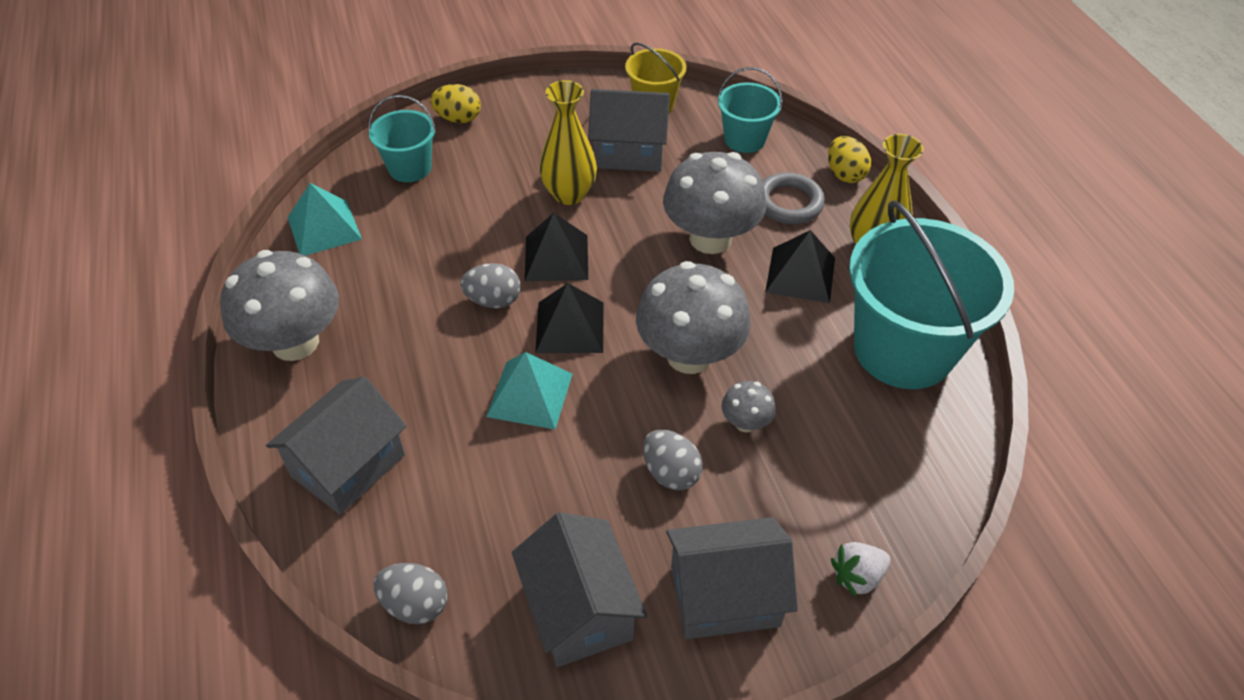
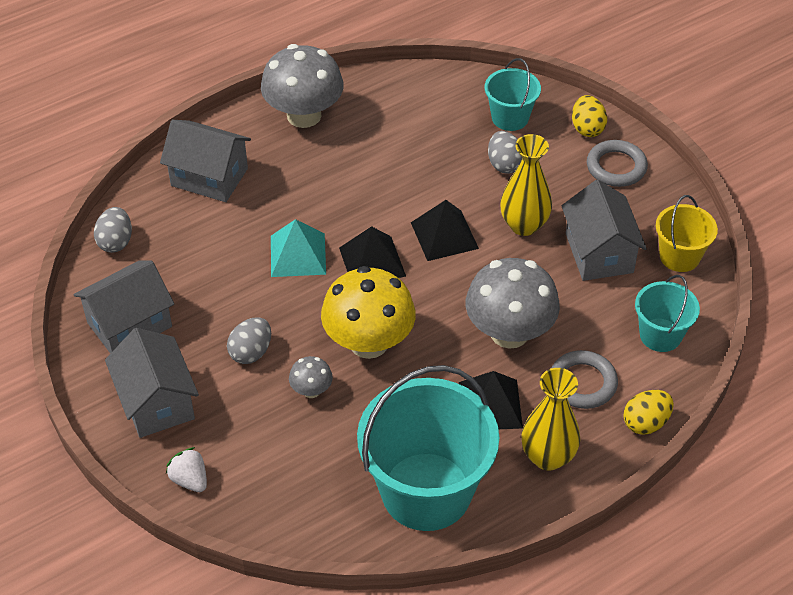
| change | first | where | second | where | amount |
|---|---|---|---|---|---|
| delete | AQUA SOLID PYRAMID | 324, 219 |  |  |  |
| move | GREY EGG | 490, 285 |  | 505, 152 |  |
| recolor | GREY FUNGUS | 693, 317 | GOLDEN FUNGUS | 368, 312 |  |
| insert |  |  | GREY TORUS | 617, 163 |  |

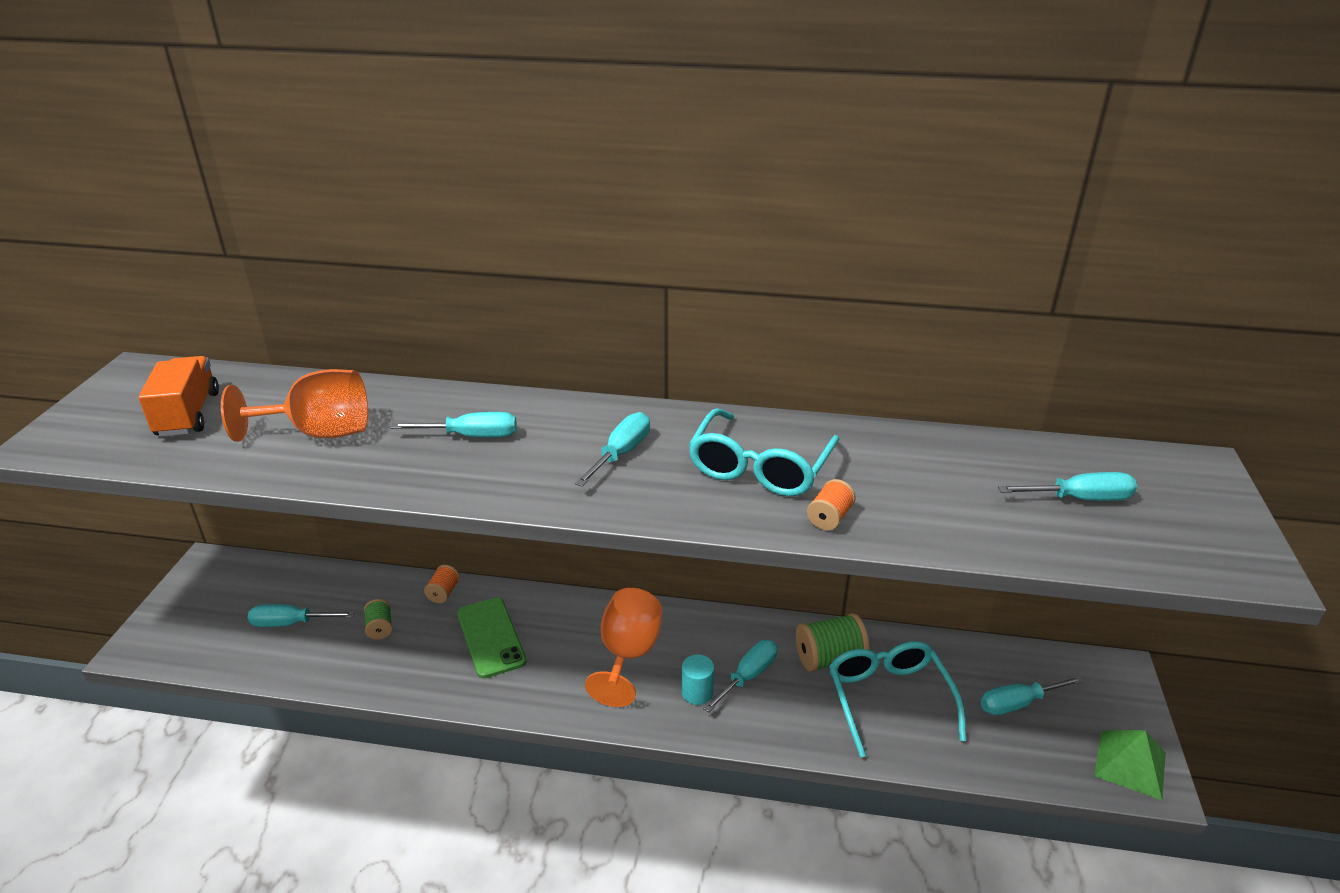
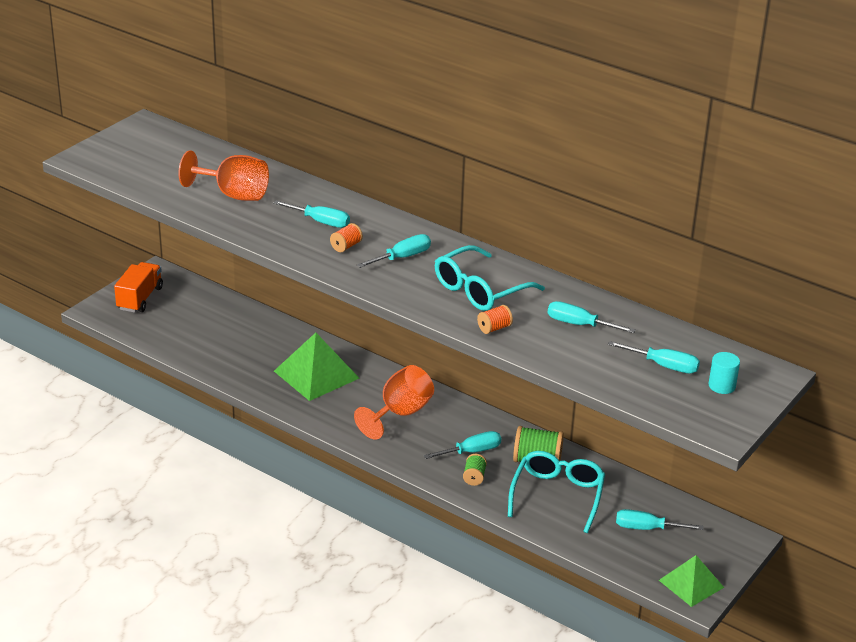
| change | first | where | second | where | amount |
|---|---|---|---|---|---|
| move | ORANGE TRUCK | 178, 396 |  | 138, 287 |  |
| move | AQUA HAND SCREWDRIVER | 301, 615 |  | 592, 317 |  |
| move | LEAF-GREEN SPOOL | 378, 619 |  | 475, 470 |  |
| move | ORANGE SPOOL | 442, 584 |  | 346, 237 |  |
| replace | LEAF-GREEN SMARTPHONE | 491, 638 | LEAF-GREEN SOLID PYRAMID | 316, 367 |  |
| move | AQUA SOLID CYLINDER | 698, 680 |  | 724, 373 |  |

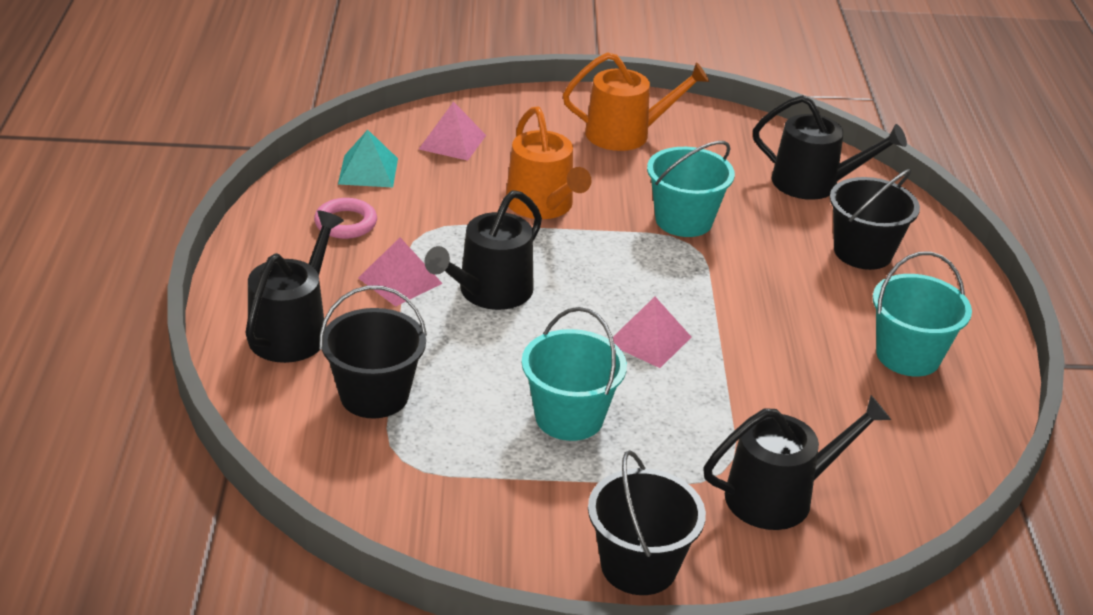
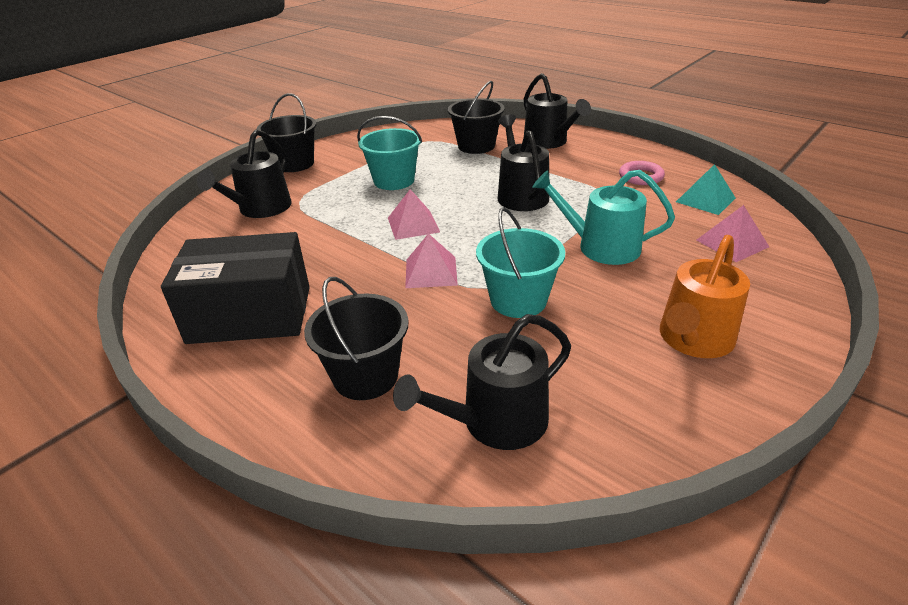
| change | first | where | second | where | amount |
|---|---|---|---|---|---|
| move | ROSY SOLID PYRAMID | 400, 272 |  | 431, 260 |  |
| recolor | ORANGE WATERING POT | 548, 162 | AQUA WATERING POT | 603, 217 |  |
| replace | AQUA PAIL | 922, 313 | JET-BLACK PARCEL | 235, 288 |  |

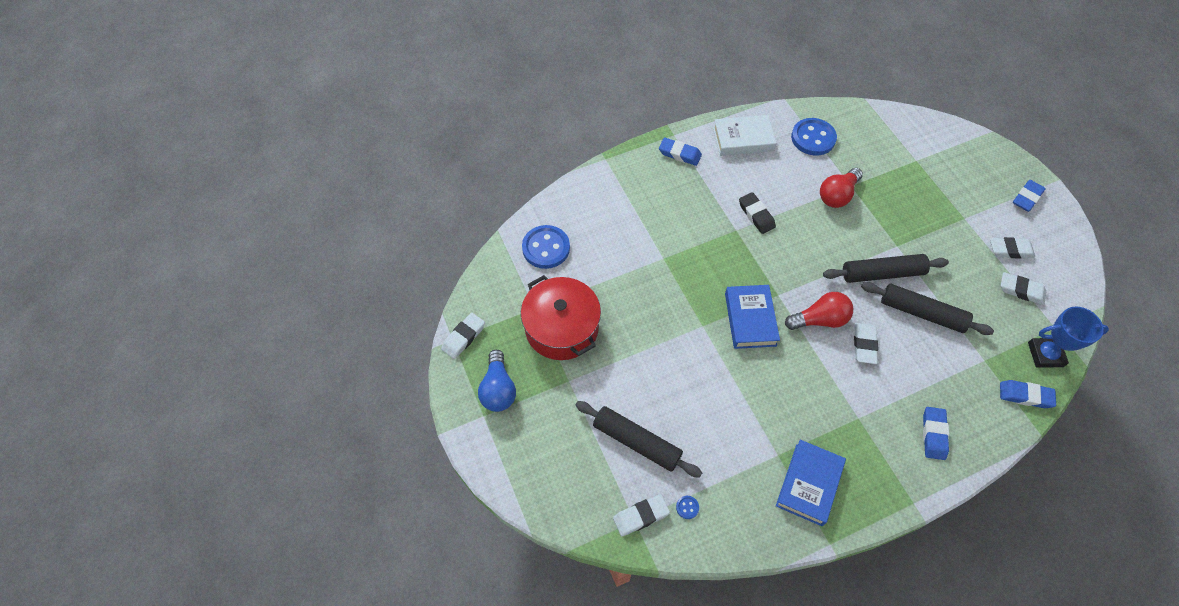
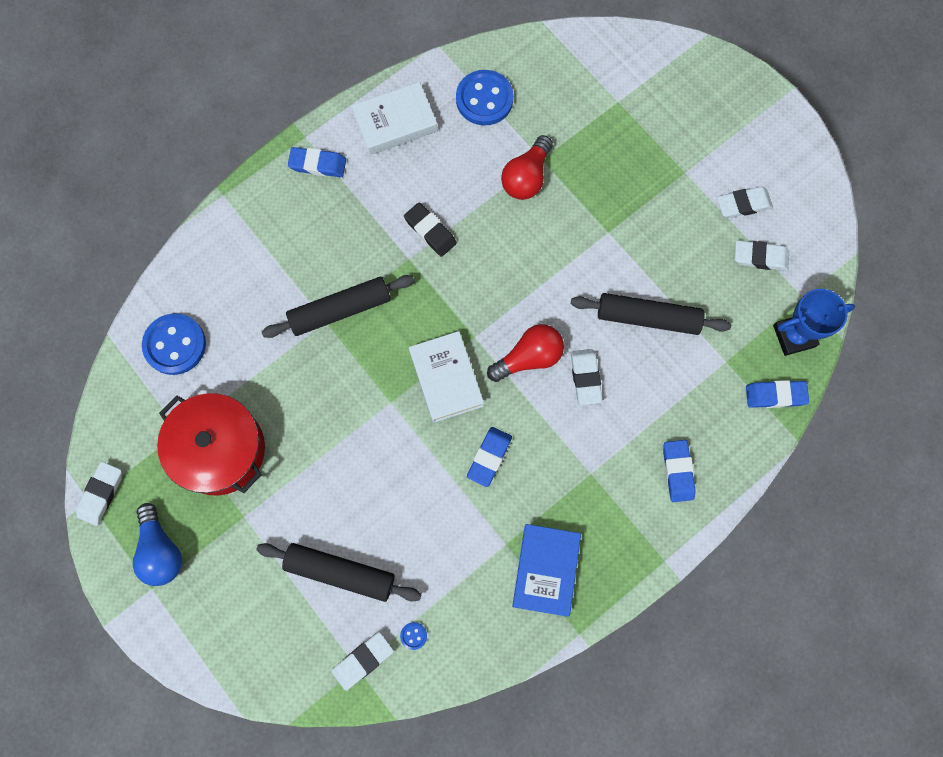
| change | first | where | second | where | amount |
|---|---|---|---|---|---|
| recolor | BLUE HARDCOVER | 752, 317 | WHITE HARDCOVER | 446, 377 |  |
| move | JET-BLACK DOUGH ROLLER | 886, 268 |  | 338, 306 |  |
| move | BLUE GUM ERASER | 1029, 196 |  | 489, 457 |  |

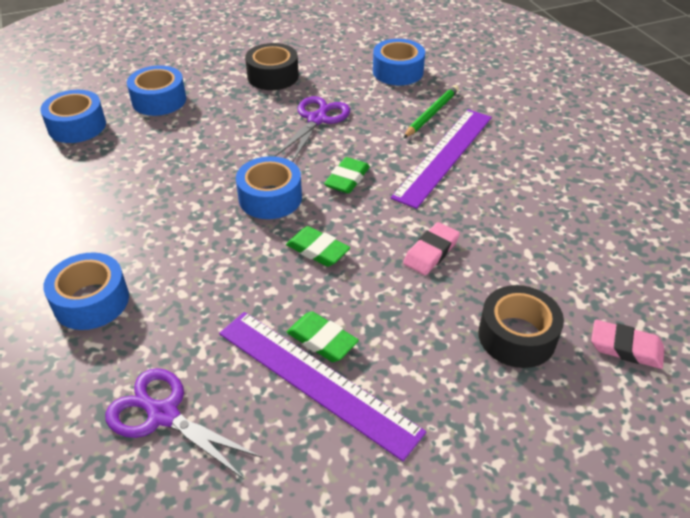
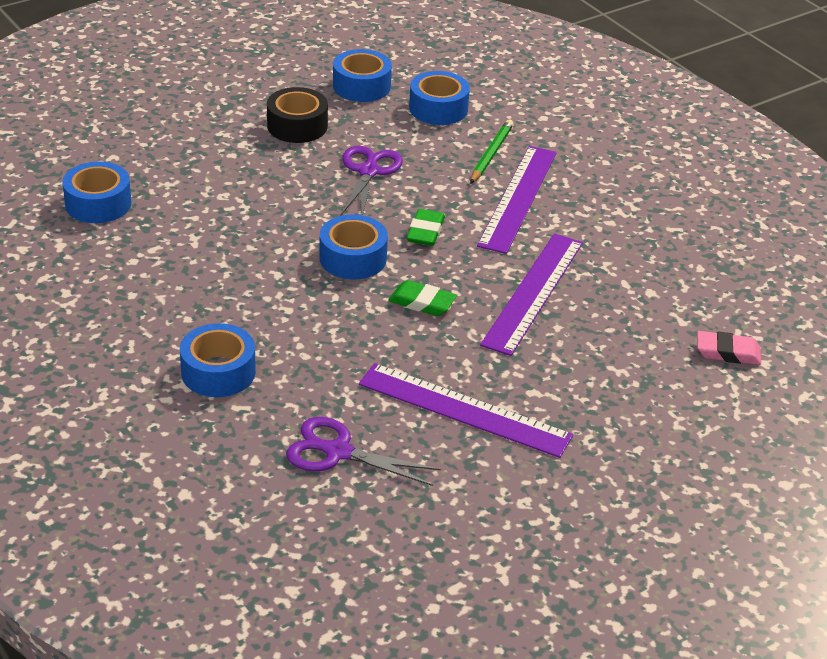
| change | first | where | second | where | amount |
|---|---|---|---|---|---|
| move | BLUE TAPE | 156, 90 |  | 362, 75 |  |
| delete | LEAF-GREEN GUM ERASER | 322, 336 |  |  |  |
| replace | ROSY GUM ERASER | 431, 248 | VIOLET STRAIGHTEDGE | 531, 294 |  |
| delete | JET-BLACK TAPE | 521, 326 |  |  |  |

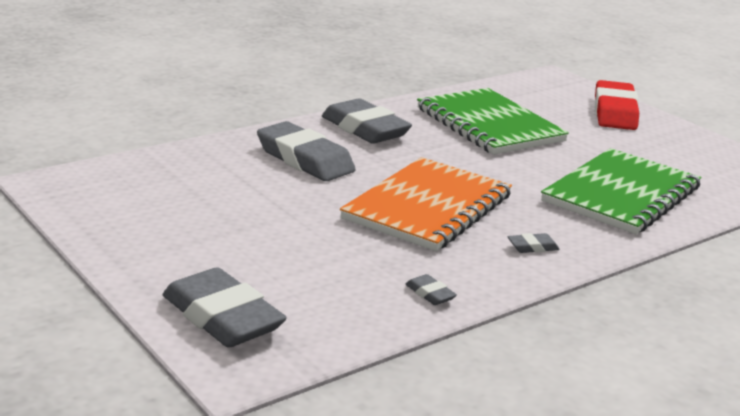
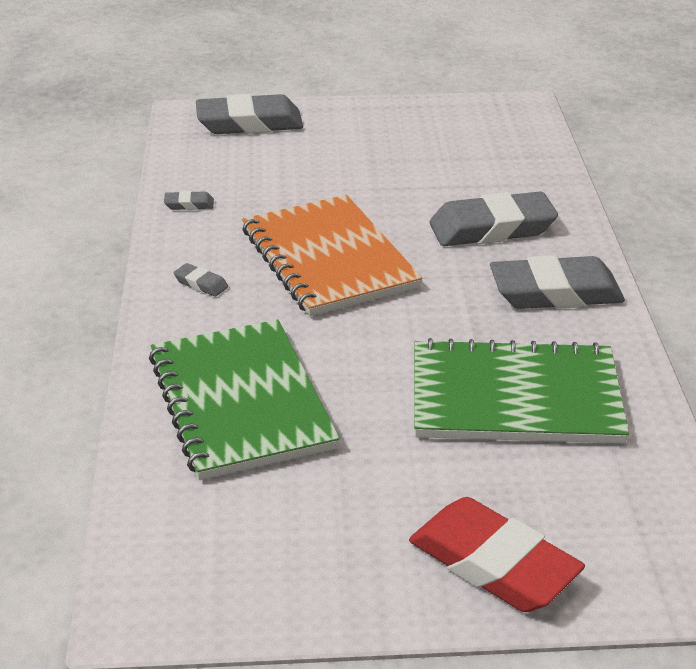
| change | first | where | second | where | amount |
|---|---|---|---|---|---|
| rotate | GREY GUM ERASER | 534, 243 |  | 201, 280 | 75 degrees counterclockwise |

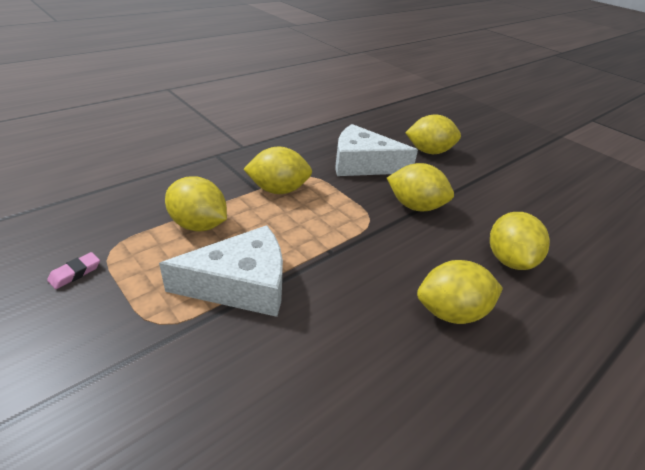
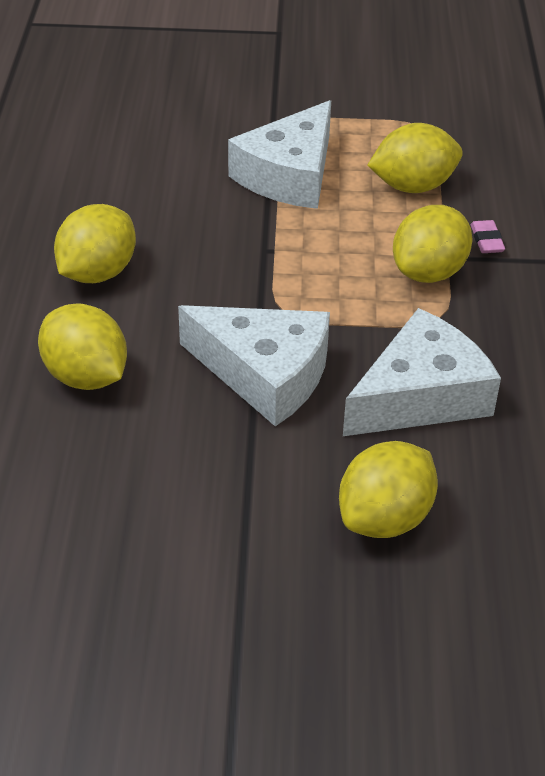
| change | first | where | second | where | amount |
|---|---|---|---|---|---|
| move | ROSY GUM ERASER | 73, 270 |  | 488, 236 |  |
| replace | GOLDEN CITRUS FRUIT | 420, 187 | WHITE CHEESE WEDGE | 254, 365 |  |

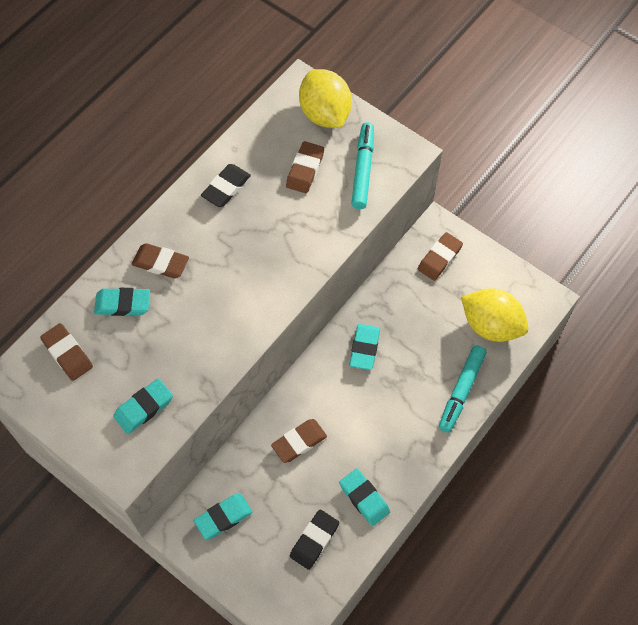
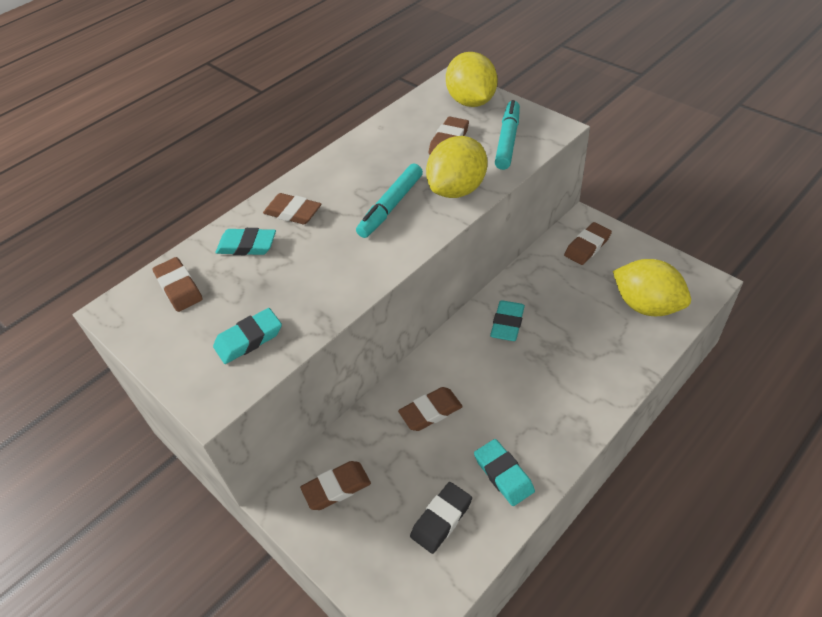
| change | first | where | second | where | amount |
|---|---|---|---|---|---|
| recolor | AQUA GUM ERASER | 223, 516 | DARK BROWN GUM ERASER | 335, 485 |  |
| delete | JET-BLACK GUM ERASER | 226, 185 |  |  |  |
| move | AQUA MARKER | 462, 389 |  | 389, 200 |  |
| insert |  |  | GOLDEN CITRUS FRUIT | 456, 167 |  |

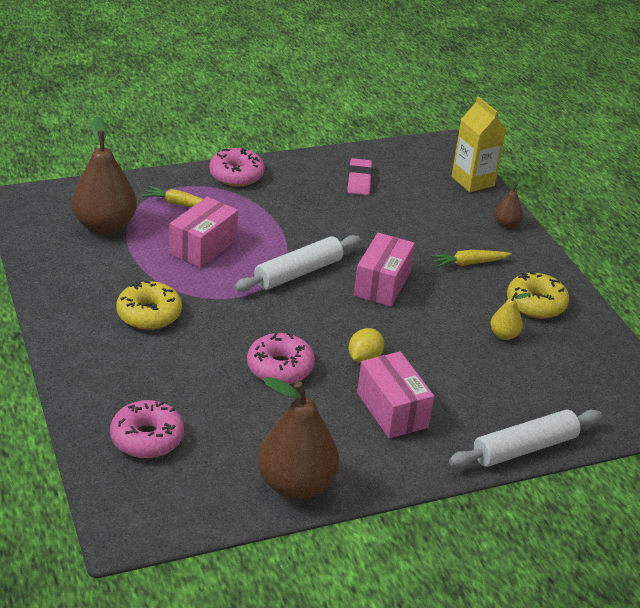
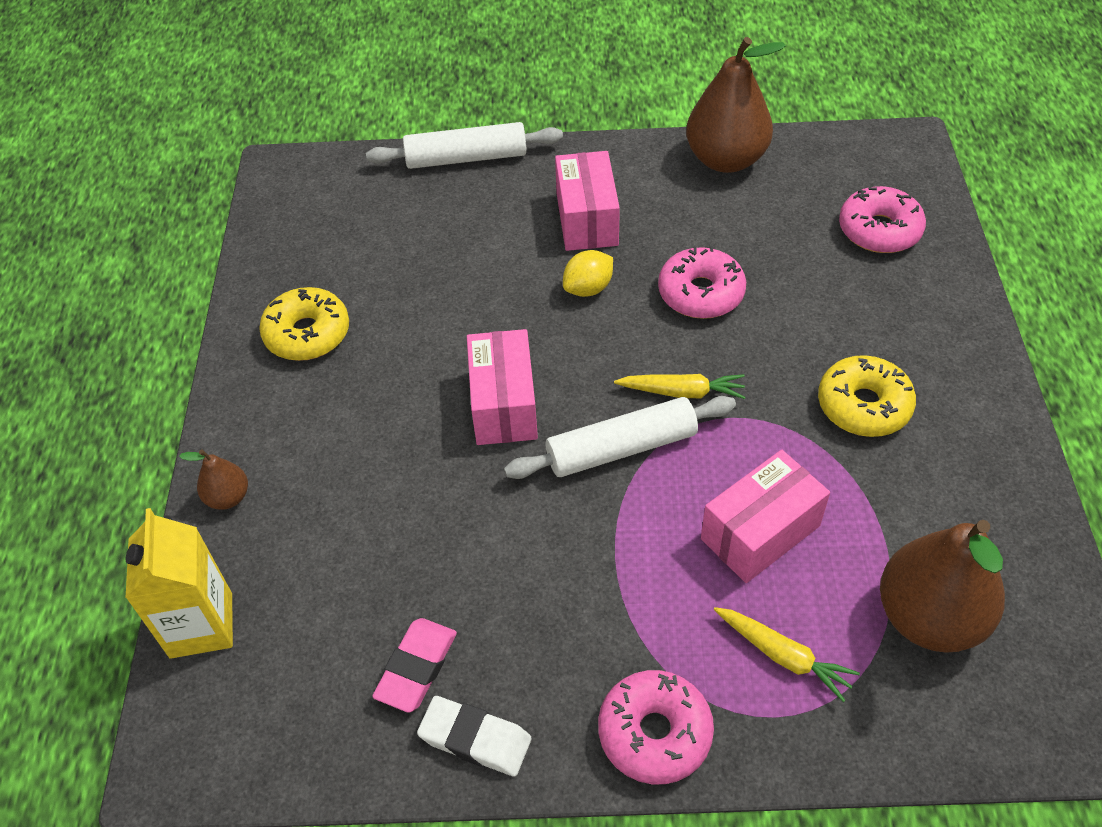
| change | first | where | second | where | amount |
|---|---|---|---|---|---|
| rotate | ROSY PARCEL | 384, 270 |  | 502, 387 | 45 degrees counterclockwise |
| move | GOLDEN ROOT VEGETABLE | 471, 259 |  | 679, 386 |  |
| delete | GOLDEN PEAR | 510, 316 |  |  |  |
| insert |  |  | WHITE GUM ERASER | 474, 736 |  |

